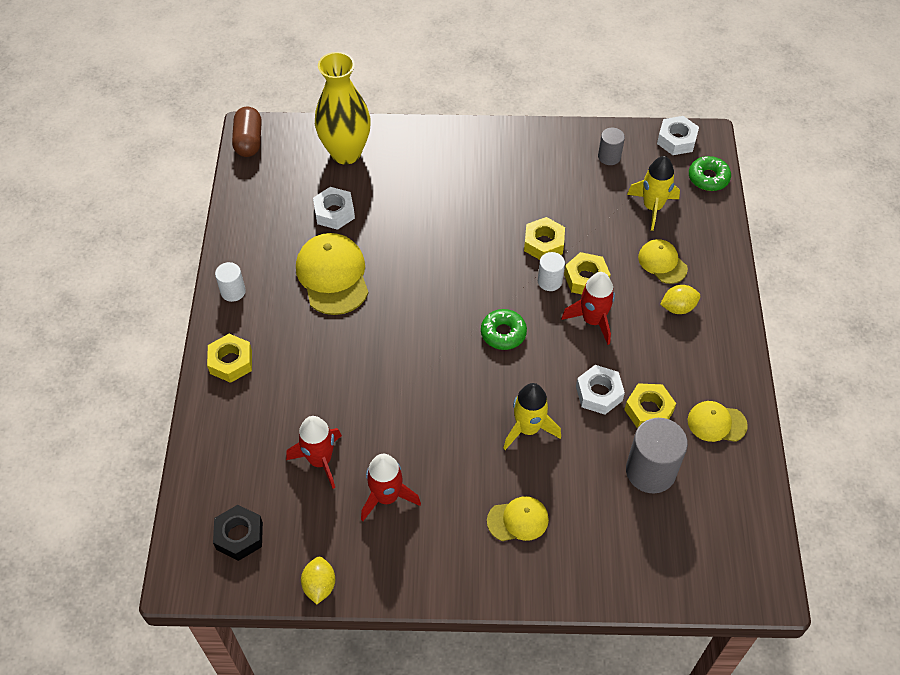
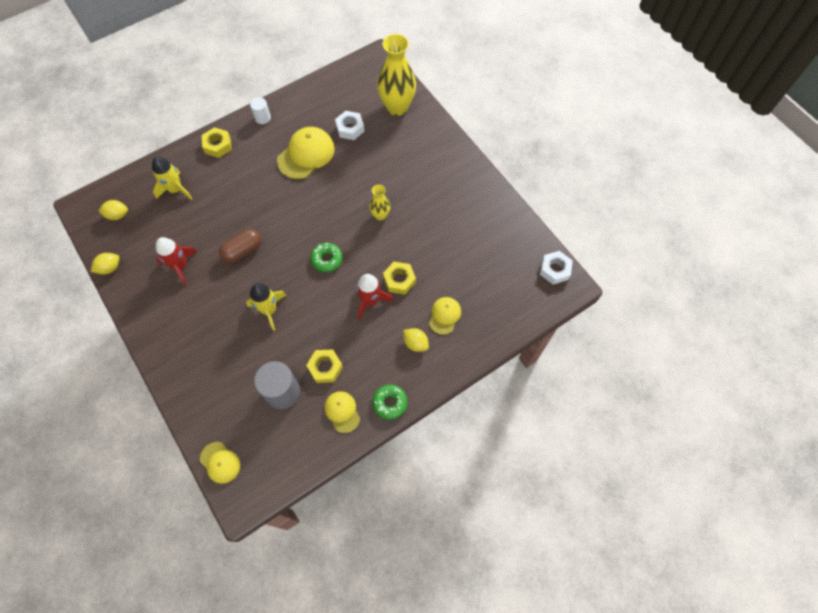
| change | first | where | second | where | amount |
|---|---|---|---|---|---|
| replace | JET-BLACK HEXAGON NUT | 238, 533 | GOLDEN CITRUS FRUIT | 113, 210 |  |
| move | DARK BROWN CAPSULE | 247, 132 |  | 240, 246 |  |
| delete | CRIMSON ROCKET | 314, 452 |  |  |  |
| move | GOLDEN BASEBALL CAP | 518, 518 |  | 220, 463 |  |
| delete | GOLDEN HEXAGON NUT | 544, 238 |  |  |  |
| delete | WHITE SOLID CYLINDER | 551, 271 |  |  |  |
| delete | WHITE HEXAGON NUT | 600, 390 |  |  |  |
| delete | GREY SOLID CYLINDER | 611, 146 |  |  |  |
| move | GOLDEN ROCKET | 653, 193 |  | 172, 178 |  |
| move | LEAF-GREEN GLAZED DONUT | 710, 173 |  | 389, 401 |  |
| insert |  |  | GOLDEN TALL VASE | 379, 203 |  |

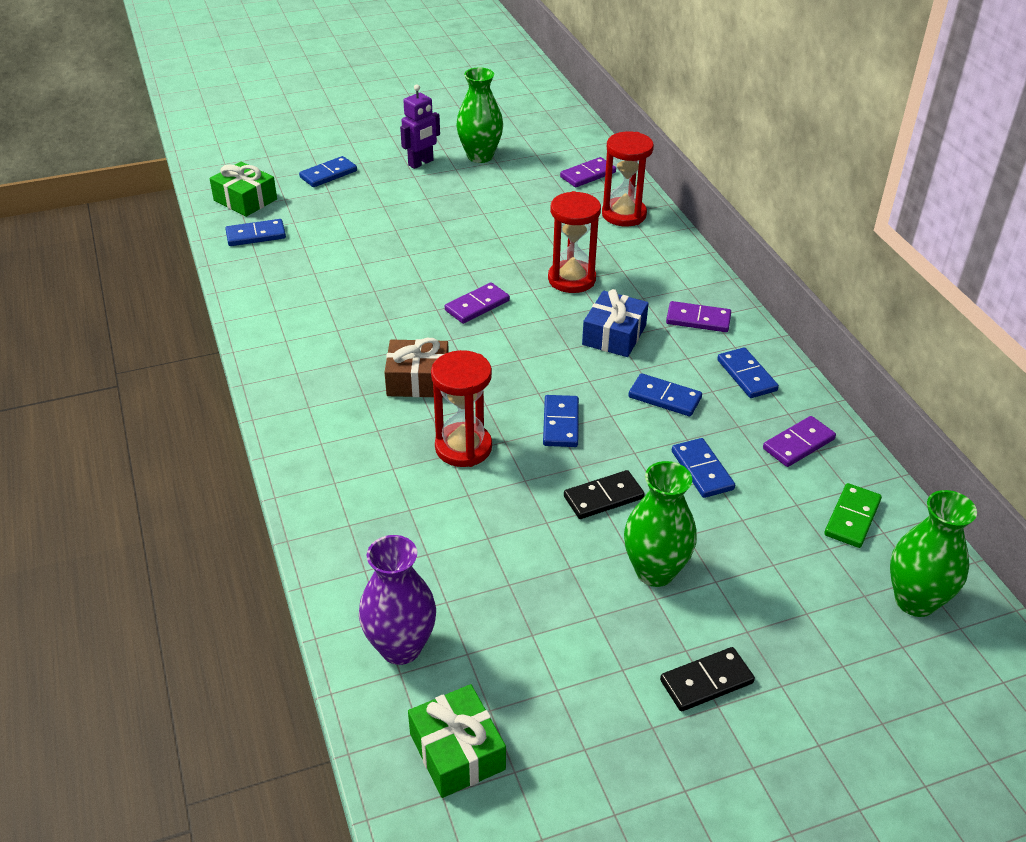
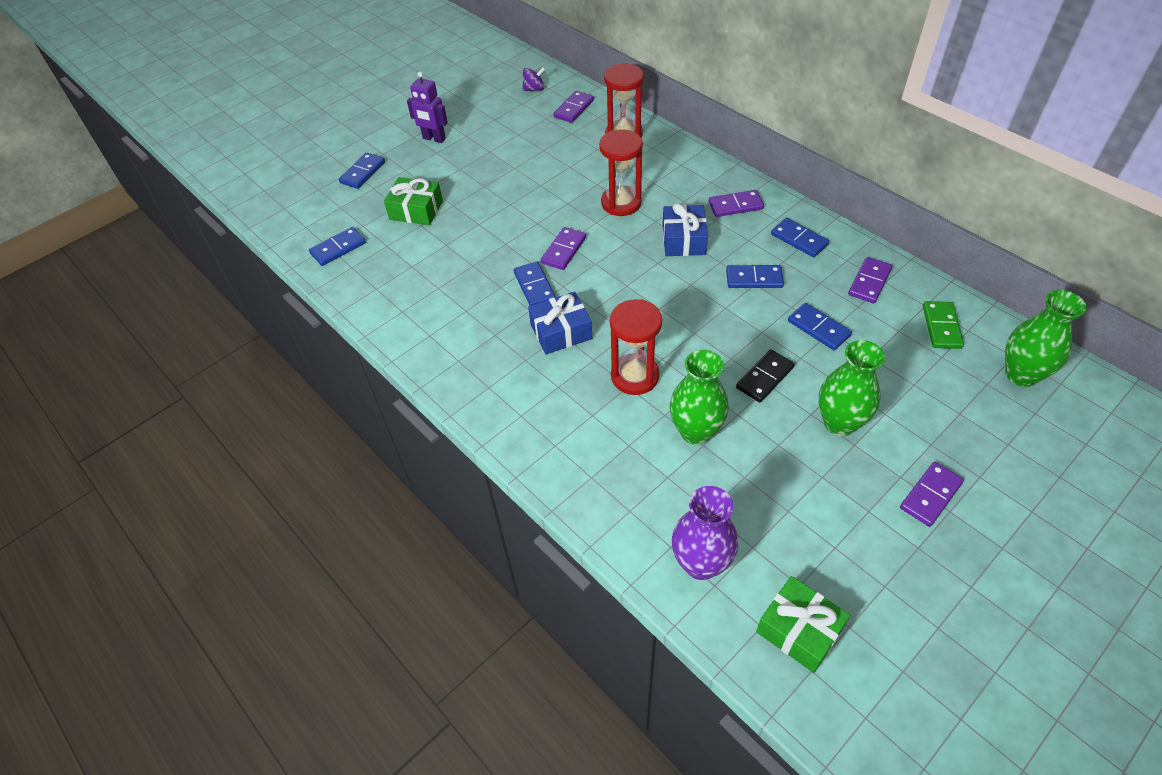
| change | first | where | second | where | amount |
|---|---|---|---|---|---|
| move | LEAF-GREEN PRESENT | 243, 189 |  | 413, 201 |  |
| recolor | DARK BROWN PRESENT | 416, 368 | BLUE PRESENT | 560, 323 |  |
| rotate | VIOLET ROBOT | 420, 127 |  | 427, 107 | 90 degrees clockwise |
| move | LEAF-GREEN TALL VASE | 479, 115 |  | 699, 397 |  |
| move | BLUE DOMINO | 561, 421 |  | 535, 284 |  |
| recolor | JET-BLACK DOMINO | 707, 679 | VIOLET DOMINO | 932, 494 |  |
| insert |  |  | VIOLET SPINNING TOP | 534, 79 |  |

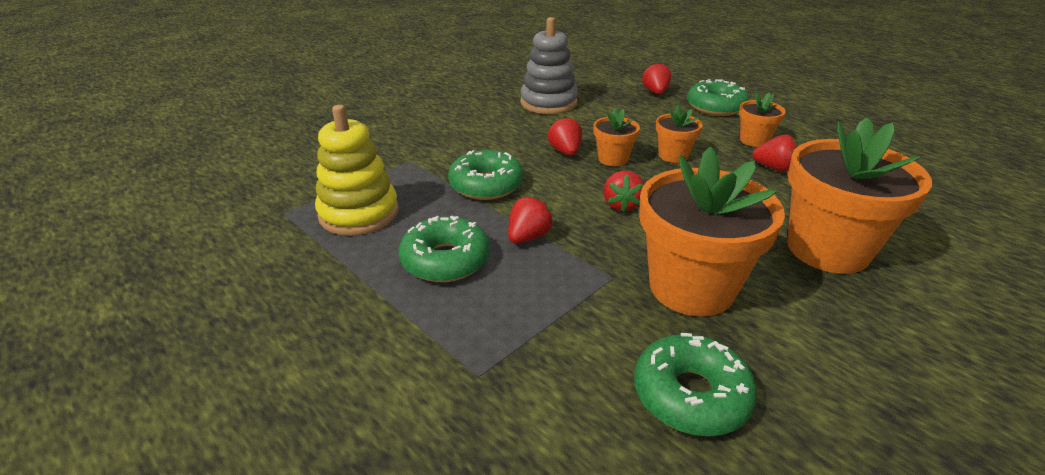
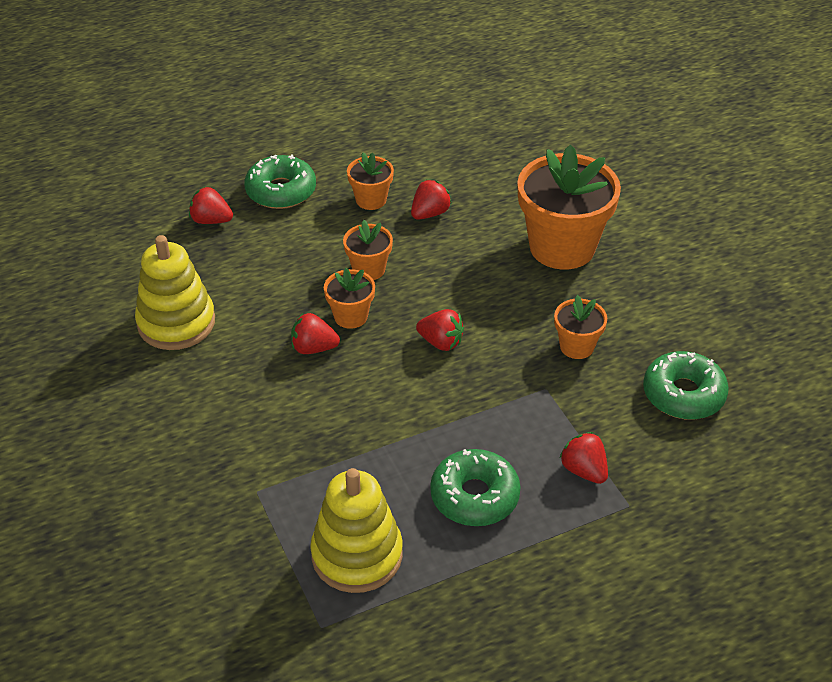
| change | first | where | second | where | amount |
|---|---|---|---|---|---|
| delete | LEAF-GREEN GLAZED DONUT | 485, 175 |  |  |  |
| move | CRIMSON BERRY | 530, 220 |  | 584, 458 |  |
| recolor | GREY STACKING RINGS | 549, 65 | GOLDEN STACKING RINGS | 175, 292 |  |
| resize | ORANGE PLANT POT | 712, 231 |  | 580, 327 | x0.49 |

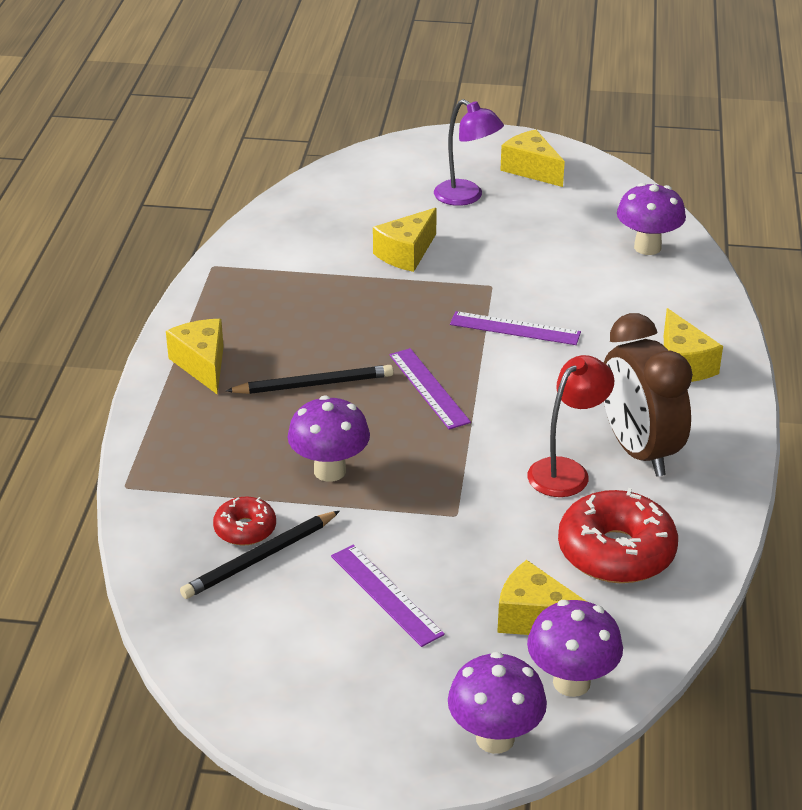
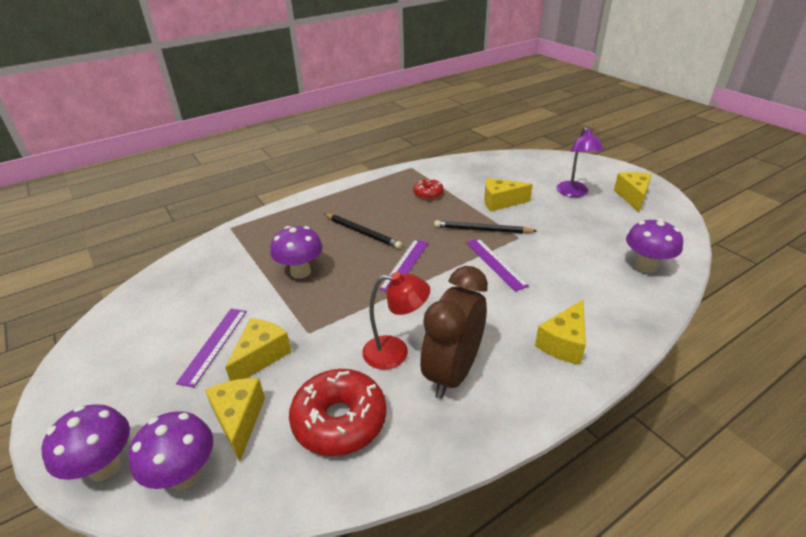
| change | first | where | second | where | amount |
|---|---|---|---|---|---|
| move | GOLDEN CHEESE WEDGE | 195, 357 |  | 258, 349 |  |
| move | JET-BLACK PENCIL | 260, 555 |  | 485, 227 |  |
| move | CRIMSON GLAZED DONUT | 244, 521 |  | 428, 189 |  |

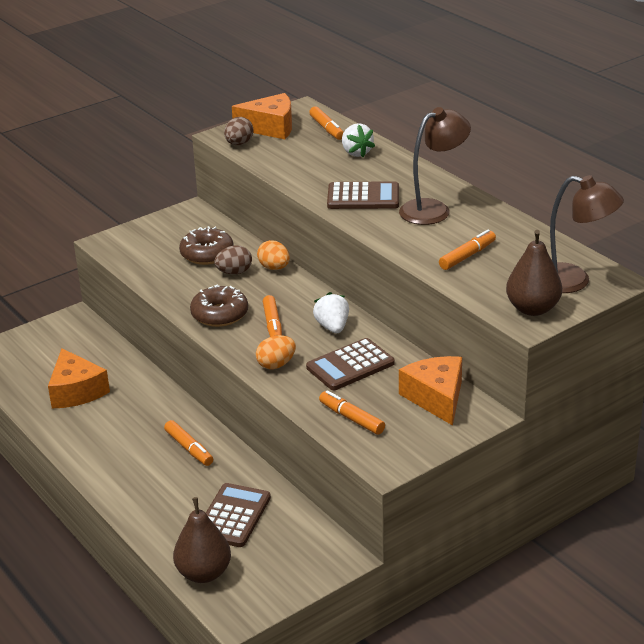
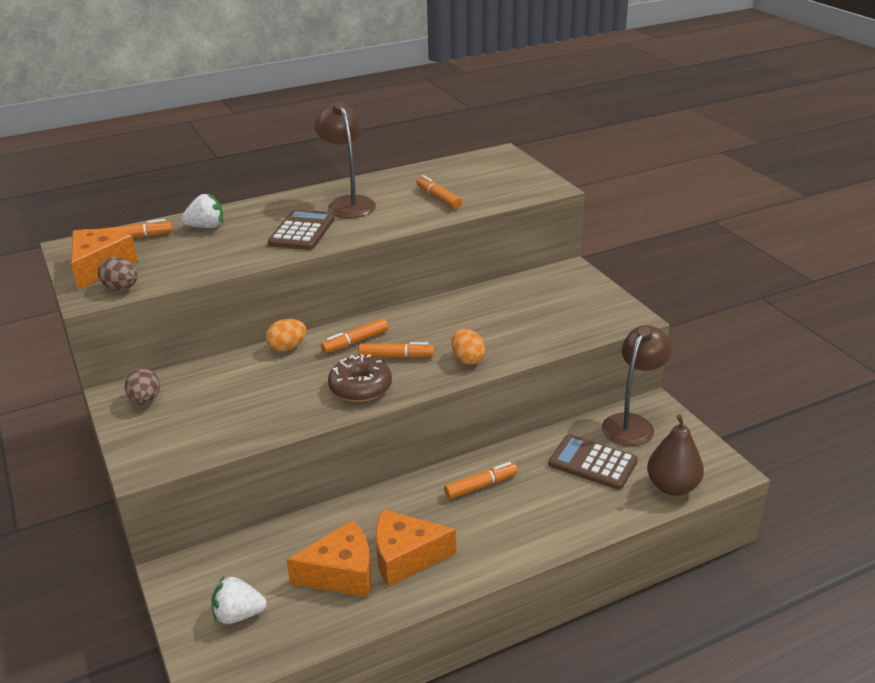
| change | first | where | second | where | amount |
|---|---|---|---|---|---|
| delete | DARK BROWN GLAZED DONUT | 206, 245 |  |  |  |
| move | DARK BROWN EGG | 233, 259 |  | 142, 386 |  |
| delete | DARK BROWN POCKET CALCULATOR | 350, 364 |  |  |  |
| move | WHITE BERRY | 331, 312 |  | 239, 600 |  |
| move | ORANGE MARKER | 352, 412 |  | 355, 335 |  |
| move | ORANGE CHEESE WEDGE | 430, 391 |  | 416, 548 |  |
| delete | DARK BROWN PEAR | 534, 273 |  |  |  |
| move | DARK BROWN READING LAMP | 587, 234 |  | 637, 385 |  |

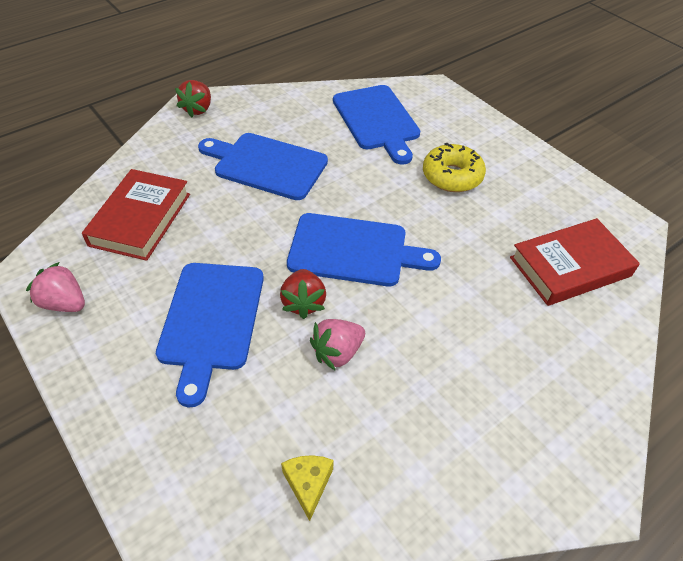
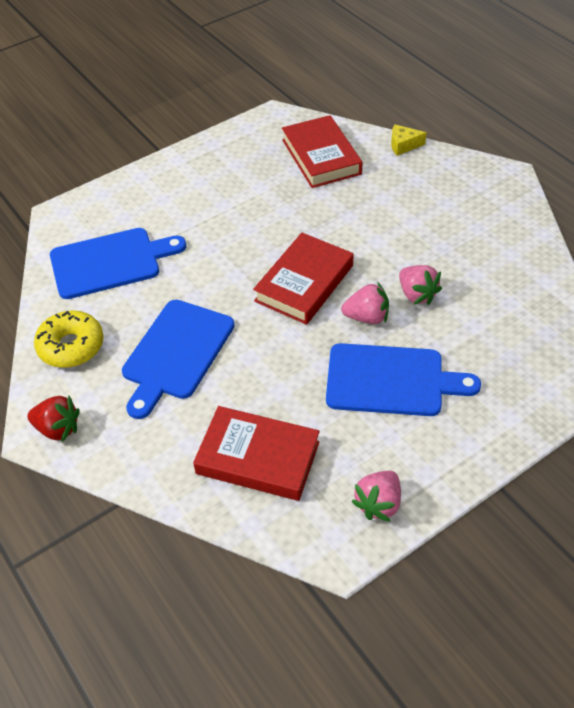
| change | first | where | second | where | amount |
|---|---|---|---|---|---|
| recolor | CRIMSON BERRY | 303, 294 | ROSY BERRY | 365, 303 |  |
| move | GOLDEN CHEESE WEDGE | 307, 488 |  | 409, 140 |  |
| replace | BLUE CUTTING BOARD | 364, 249 | CRIMSON HARDCOVER | 303, 279 |  |
| move | GOLDEN GLAZED DONUT | 454, 167 |  | 69, 339 |  |

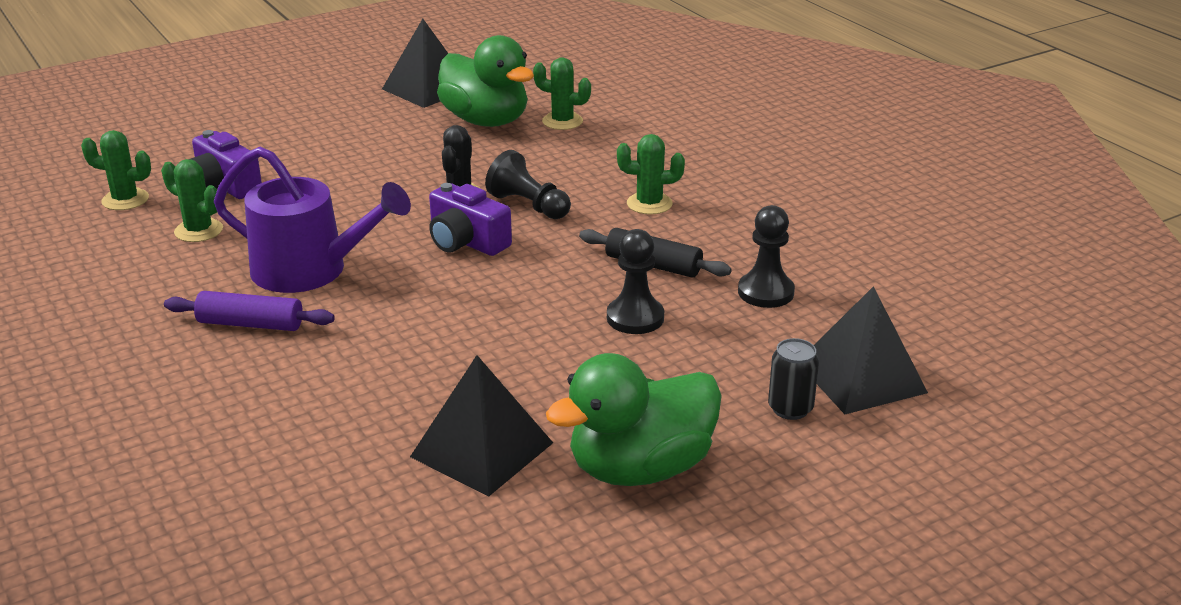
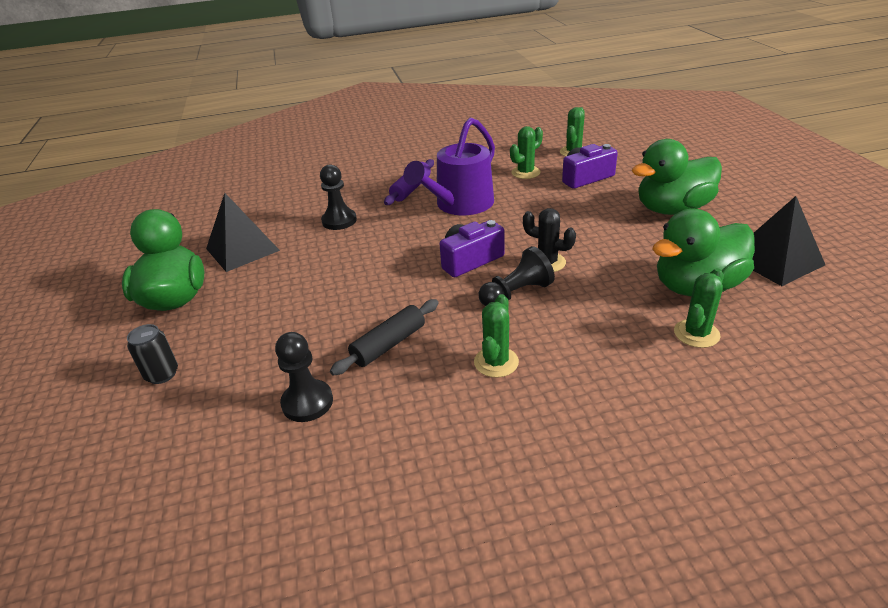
| change | first | where | second | where | amount |
|---|---|---|---|---|---|
| move | JET-BLACK CHESS PAWN | 635, 281 |  | 338, 197 |  |
| delete | JET-BLACK SOLID PYRAMID | 871, 350 |  |  |  |
| insert |  |  | LEAF-GREEN DUCK | 677, 177 |  |

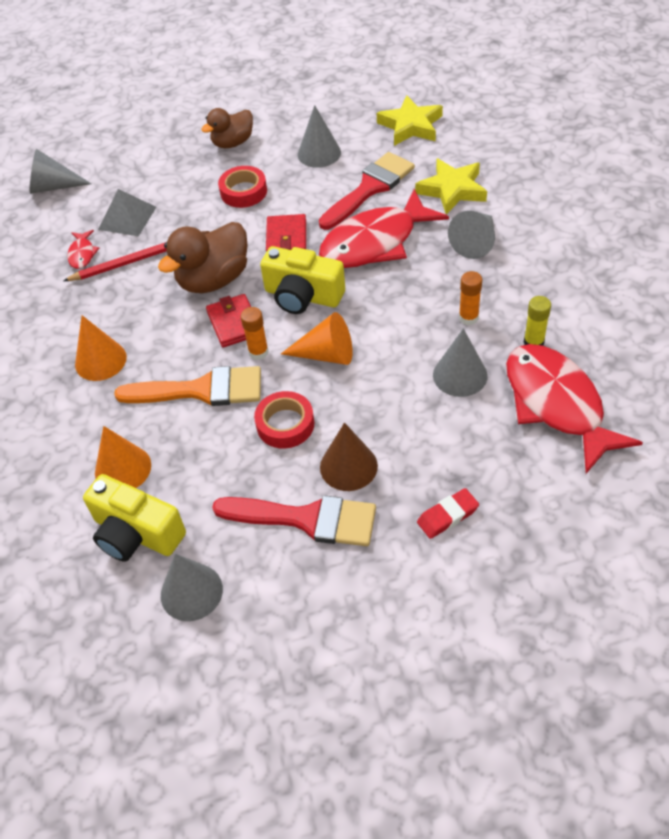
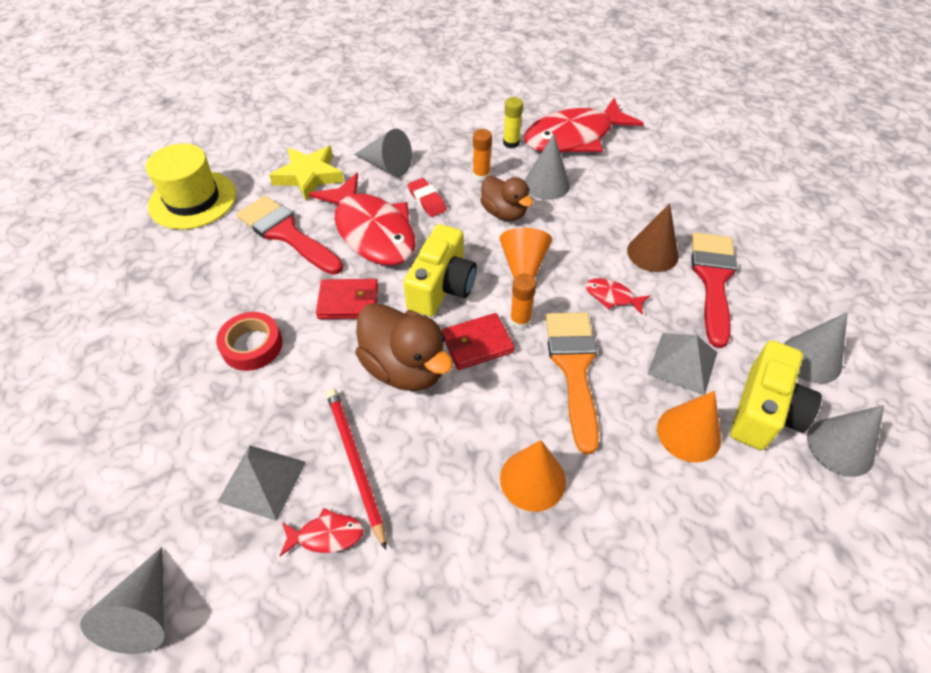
| change | first | where | second | where | amount |
|---|---|---|---|---|---|
| move | DARK BROWN DUCK | 227, 128 |  | 506, 198 |  |
| replace | CRIMSON TAPE | 284, 419 | CRIMSON TOY FISH | 617, 296 |  |
| move | GREY CONE | 319, 136 |  | 845, 441 |  |
| replace | GOLDEN STAR | 410, 120 | GOLDEN HAT | 191, 187 |  |
| move | CRIMSON GUM ERASER | 448, 513 |  | 427, 197 |  |
| insert |  |  | GREY SOLID PYRAMID | 682, 364 |  |

